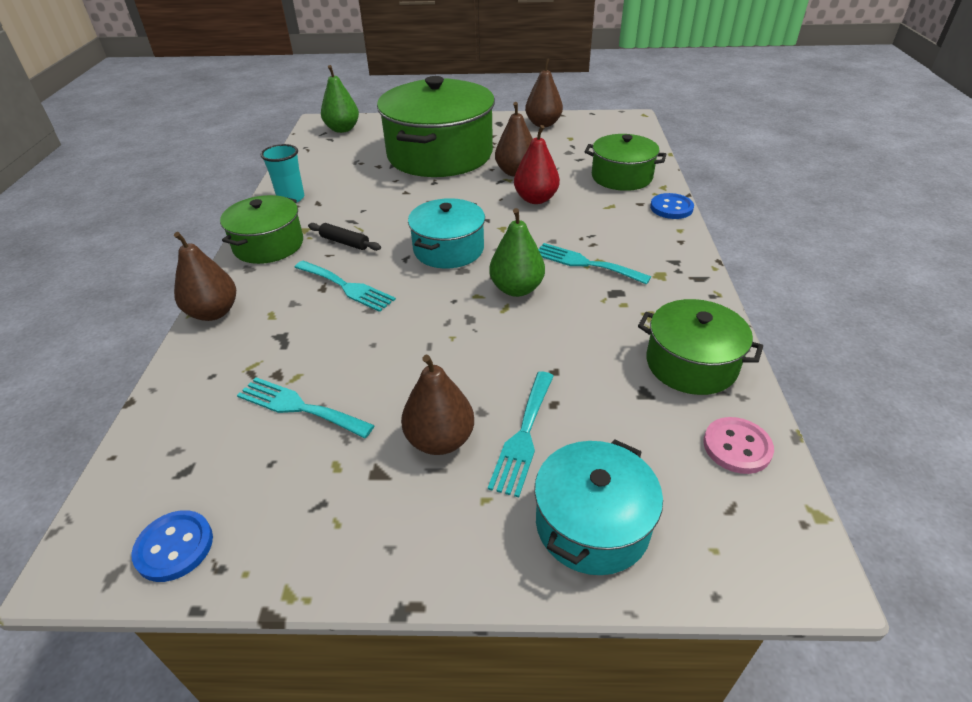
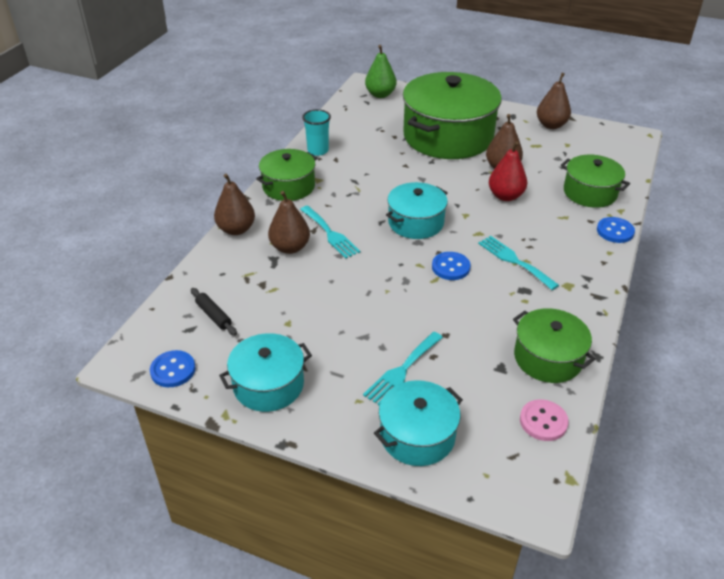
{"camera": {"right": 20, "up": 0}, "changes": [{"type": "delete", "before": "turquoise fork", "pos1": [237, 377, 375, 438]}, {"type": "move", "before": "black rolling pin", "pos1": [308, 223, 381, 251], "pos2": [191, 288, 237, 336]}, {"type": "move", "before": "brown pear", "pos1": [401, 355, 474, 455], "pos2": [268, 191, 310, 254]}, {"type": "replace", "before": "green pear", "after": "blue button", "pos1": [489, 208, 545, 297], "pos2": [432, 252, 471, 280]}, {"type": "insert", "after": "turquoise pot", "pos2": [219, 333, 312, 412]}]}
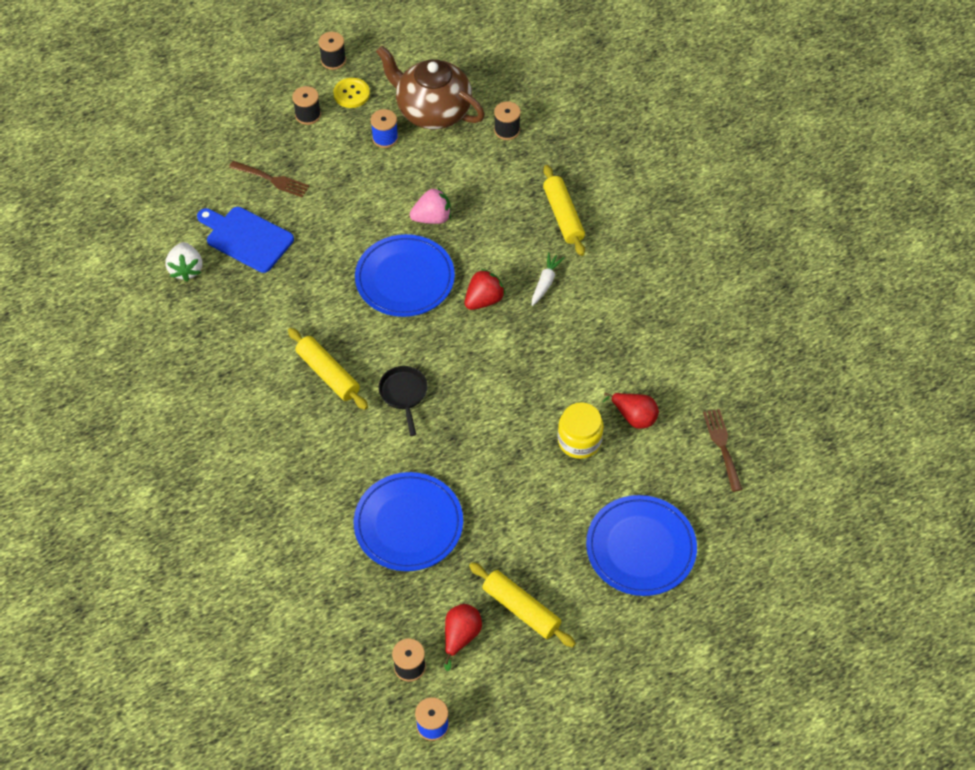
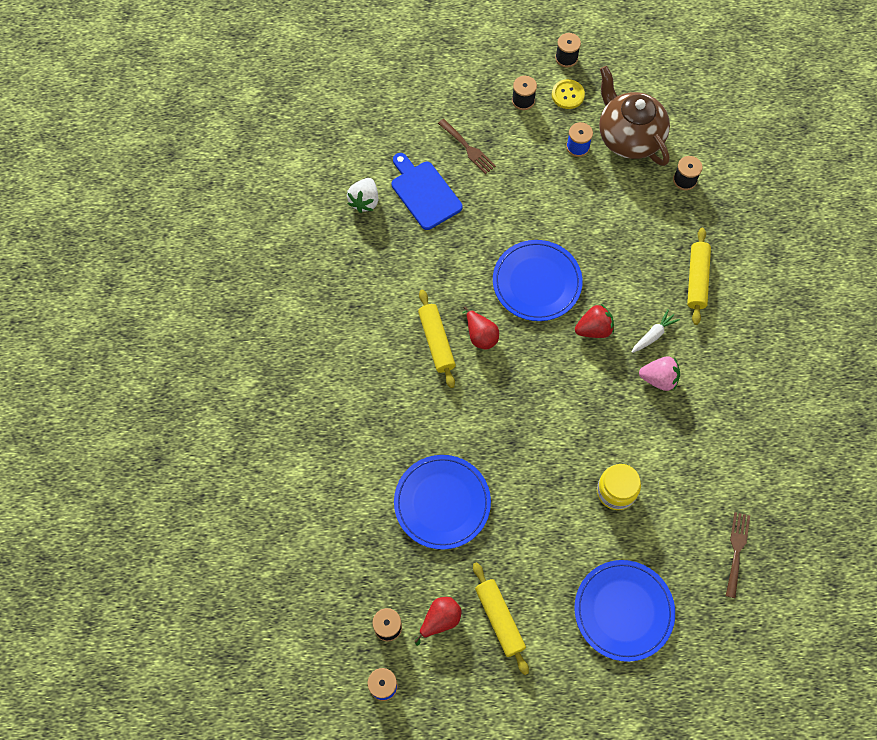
{"camera": {"right": 25, "up": 10}, "changes": [{"type": "delete", "before": "black pan", "pos1": [379, 366, 428, 436]}, {"type": "move", "before": "pink strawberry", "pos1": [410, 187, 451, 224], "pos2": [639, 356, 680, 391]}, {"type": "move", "before": "red pear", "pos1": [603, 392, 659, 429], "pos2": [462, 306, 499, 349]}]}
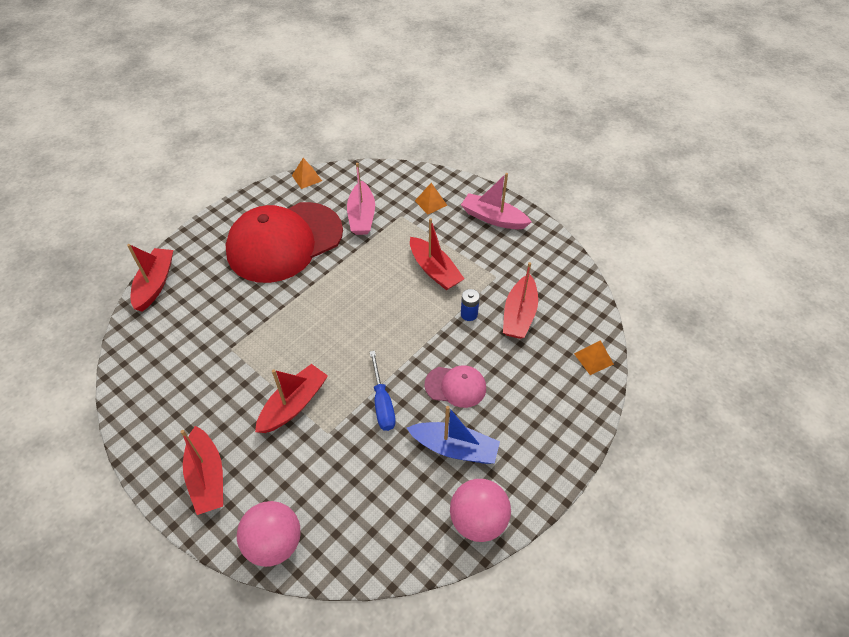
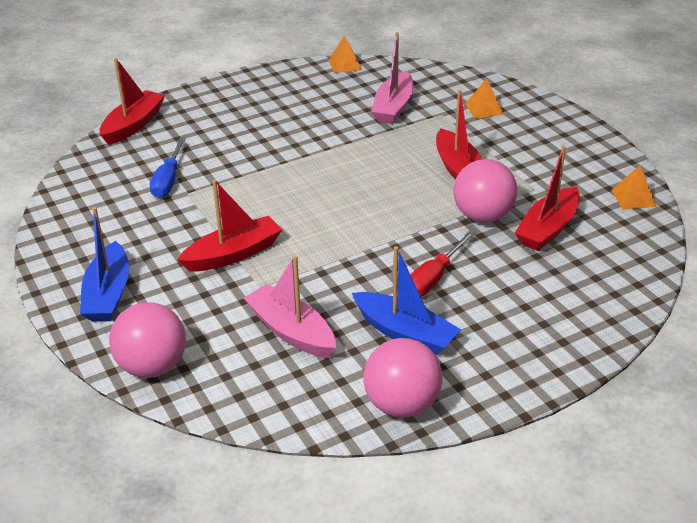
{"camera": {"right": 20, "up": -15}, "changes": [{"type": "recolor", "before": "red boat", "after": "blue boat", "pos1": [181, 426, 223, 515], "pos2": [80, 207, 129, 322]}, {"type": "delete", "before": "red cap", "pos1": [226, 202, 343, 283]}, {"type": "move", "before": "blue screwdriver", "pos1": [370, 351, 396, 431], "pos2": [150, 137, 186, 198]}, {"type": "replace", "before": "pink cap", "after": "red screwdriver", "pos1": [425, 365, 486, 408], "pos2": [410, 231, 475, 296]}, {"type": "move", "before": "pink boat", "pos1": [461, 173, 531, 229], "pos2": [244, 256, 336, 358]}, {"type": "replace", "before": "blue battery", "after": "pink ball", "pos1": [461, 289, 480, 321], "pos2": [453, 159, 517, 223]}, {"type": "move", "before": "orange pyramid", "pos1": [574, 340, 614, 375], "pos2": [612, 165, 657, 210]}]}
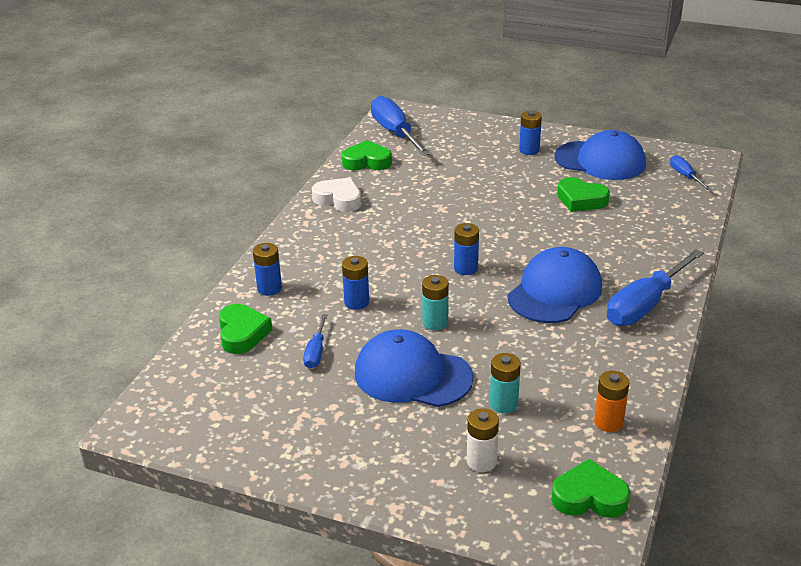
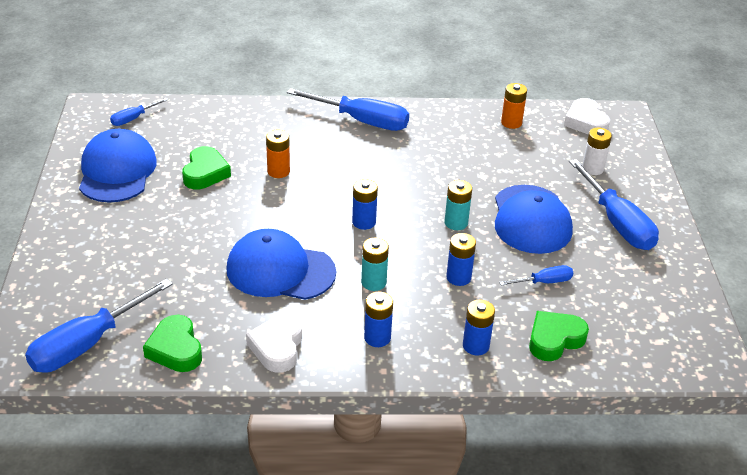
{"camera": {"right": -115, "up": 5}, "changes": [{"type": "move", "before": "turquoise battery", "pos1": [490, 353, 521, 413], "pos2": [361, 238, 389, 291]}, {"type": "move", "before": "blue cap", "pos1": [508, 247, 602, 323], "pos2": [226, 229, 336, 300]}, {"type": "move", "before": "blue battery", "pos1": [519, 111, 542, 155], "pos2": [364, 292, 393, 347]}, {"type": "recolor", "before": "green heart", "after": "white heart", "pos1": [551, 459, 630, 518], "pos2": [564, 98, 610, 135]}, {"type": "insert", "after": "orange battery", "pos2": [266, 130, 290, 178]}, {"type": "insert", "after": "blue screwdriver", "pos2": [569, 159, 659, 250]}]}
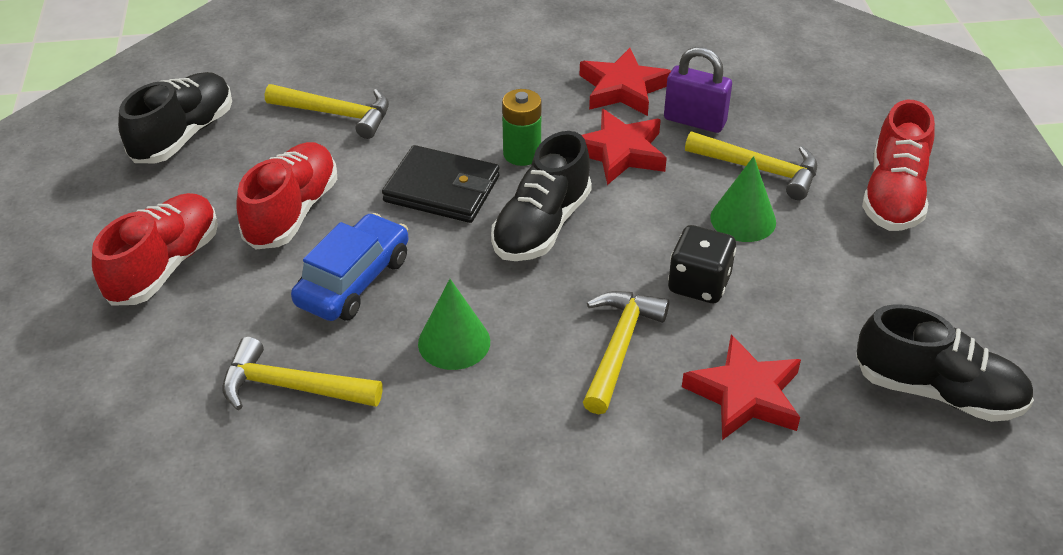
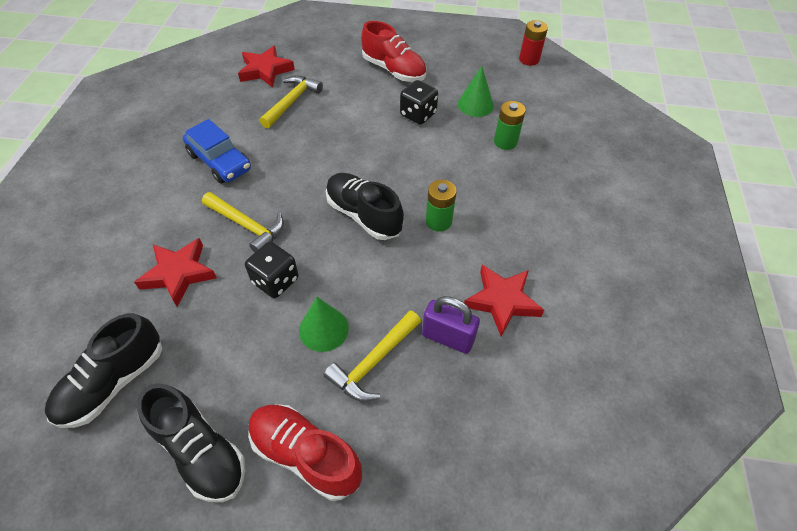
{"camera": {"right": 105, "up": 10}, "changes": [{"type": "move", "before": "black shoe", "pos1": [118, 72, 232, 163], "pos2": [137, 383, 245, 502]}, {"type": "replace", "before": "red shoe", "after": "black dice", "pos1": [236, 142, 337, 250], "pos2": [400, 80, 438, 124]}, {"type": "replace", "before": "yellow hammer", "after": "green battery", "pos1": [265, 84, 389, 139], "pos2": [494, 101, 526, 150]}, {"type": "move", "before": "blue car", "pos1": [291, 213, 409, 321], "pos2": [183, 119, 251, 183]}, {"type": "delete", "before": "black wallet", "pos1": [382, 145, 500, 223]}, {"type": "move", "before": "green cone", "pos1": [418, 279, 490, 370], "pos2": [458, 66, 494, 117]}, {"type": "move", "before": "red star", "pos1": [582, 109, 667, 185], "pos2": [238, 46, 295, 88]}, {"type": "rotate", "before": "purple padlock", "pos1": [664, 47, 732, 133], "pos2": [422, 296, 480, 354], "turn": 75}, {"type": "insert", "after": "red battery", "pos2": [519, 20, 548, 66]}]}
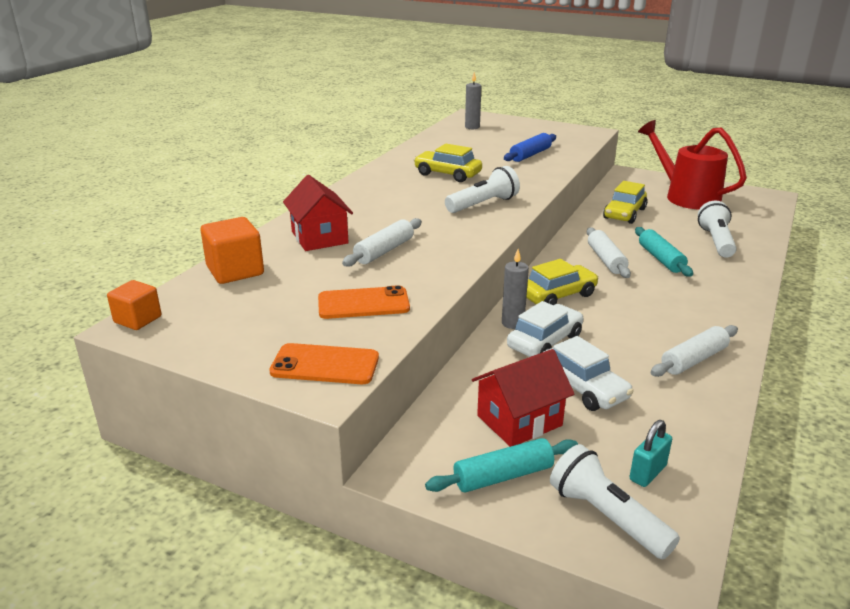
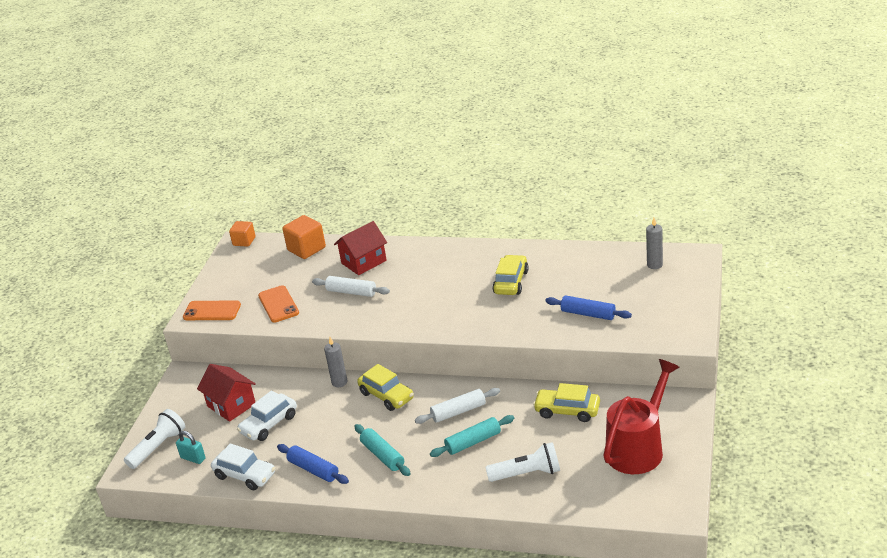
{"camera": {"right": 80, "up": 5}, "changes": [{"type": "rotate", "before": "orange phone", "pos1": [269, 343, 379, 384], "pos2": [183, 300, 241, 320], "turn": -75}, {"type": "move", "before": "turquoise rolling pin", "pos1": [425, 438, 578, 493], "pos2": [354, 424, 411, 476]}, {"type": "delete", "before": "white flashlight", "pos1": [445, 166, 520, 213]}, {"type": "move", "before": "white car", "pos1": [507, 301, 583, 357], "pos2": [211, 443, 275, 490]}, {"type": "recolor", "before": "white rolling pin", "after": "blue rolling pin", "pos1": [651, 325, 738, 377], "pos2": [277, 444, 349, 484]}]}
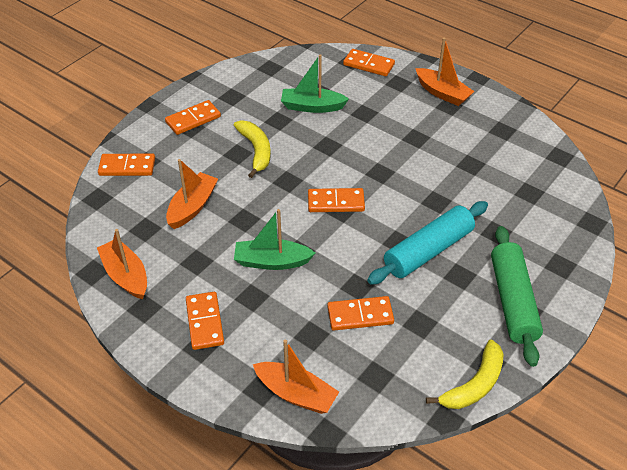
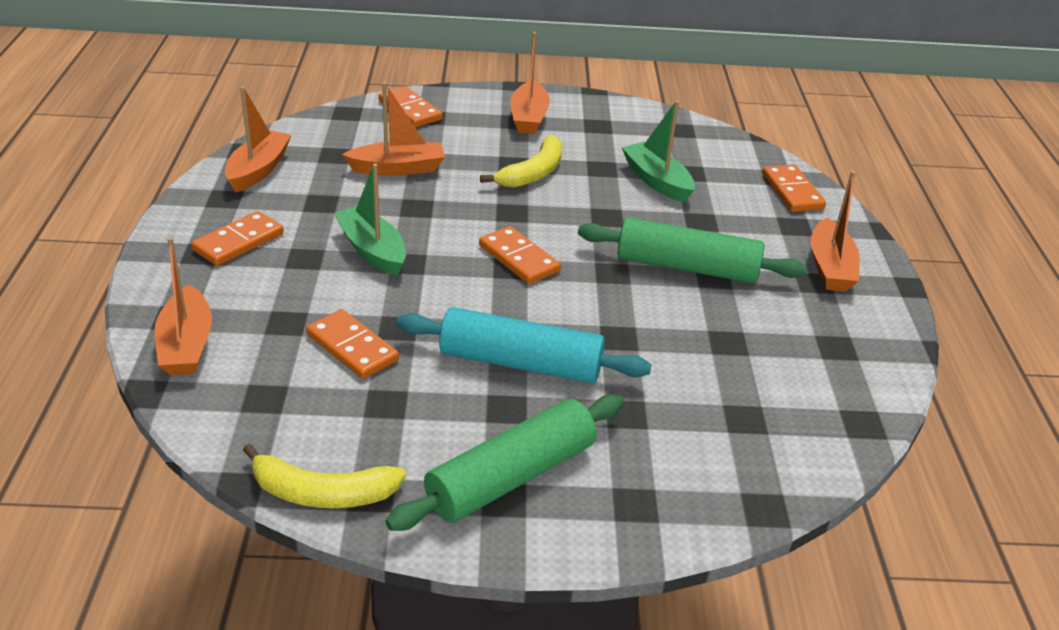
{"camera": {"right": 50, "up": -10}, "changes": [{"type": "replace", "before": "orange domino", "after": "orange boat", "pos1": [165, 100, 221, 135], "pos2": [510, 32, 550, 134]}, {"type": "insert", "after": "green rolling pin", "pos2": [578, 217, 806, 283]}]}
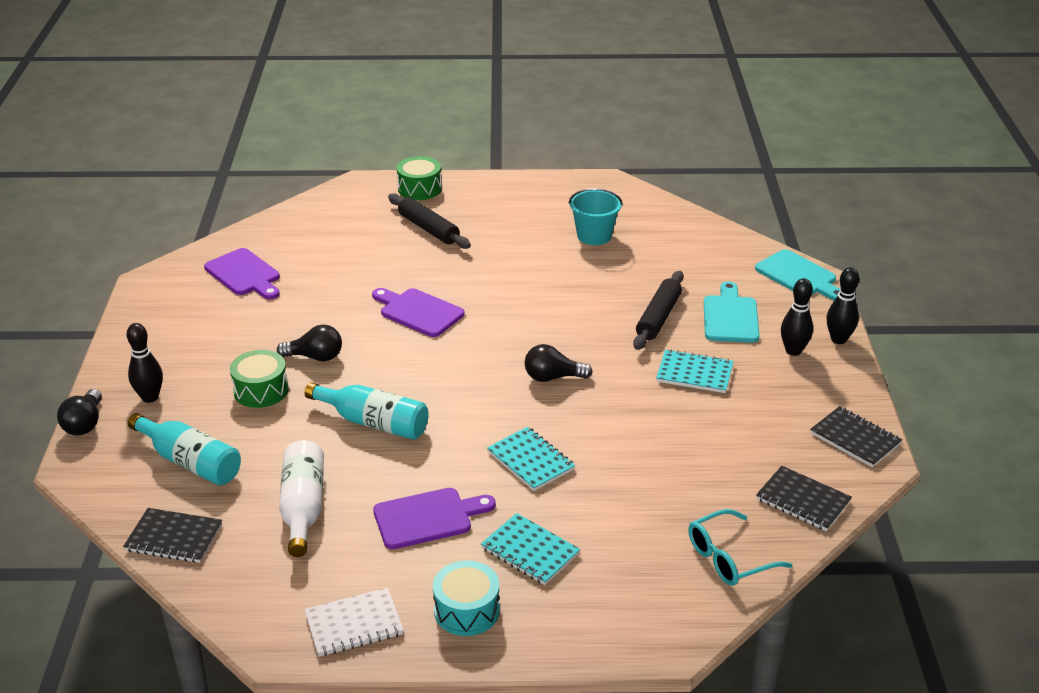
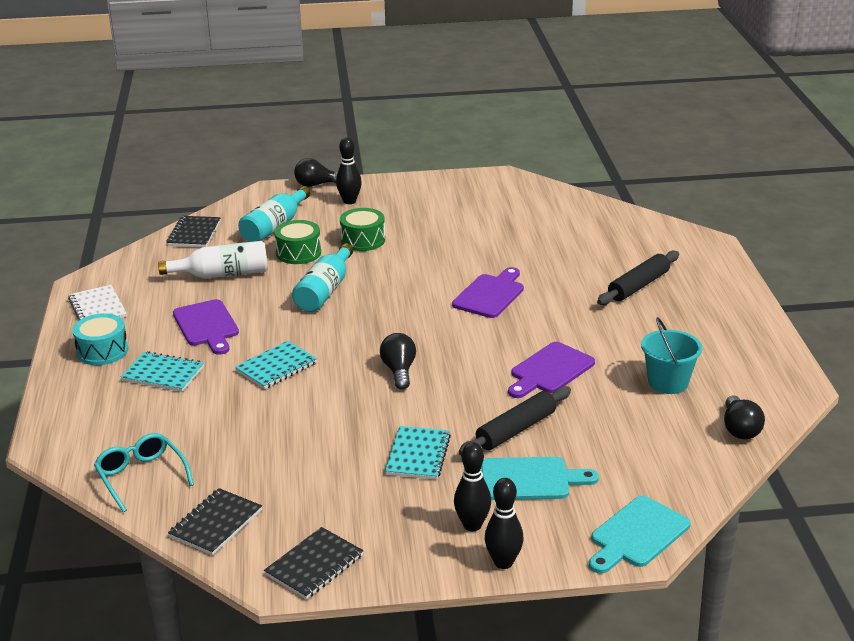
{"camera": {"right": 85, "up": -5}, "changes": [{"type": "move", "before": "purple cutting board", "pos1": [204, 248, 280, 299], "pos2": [508, 342, 595, 398]}, {"type": "move", "before": "black light bulb", "pos1": [277, 325, 342, 361], "pos2": [724, 395, 765, 439]}, {"type": "move", "before": "green drum", "pos1": [397, 156, 442, 200], "pos2": [274, 220, 321, 264]}, {"type": "rotate", "before": "turquoise notebook", "pos1": [481, 513, 580, 585], "pos2": [121, 351, 204, 392], "turn": 75}, {"type": "rotate", "before": "black rolling pin", "pos1": [633, 271, 684, 350], "pos2": [459, 386, 571, 455], "turn": -60}]}
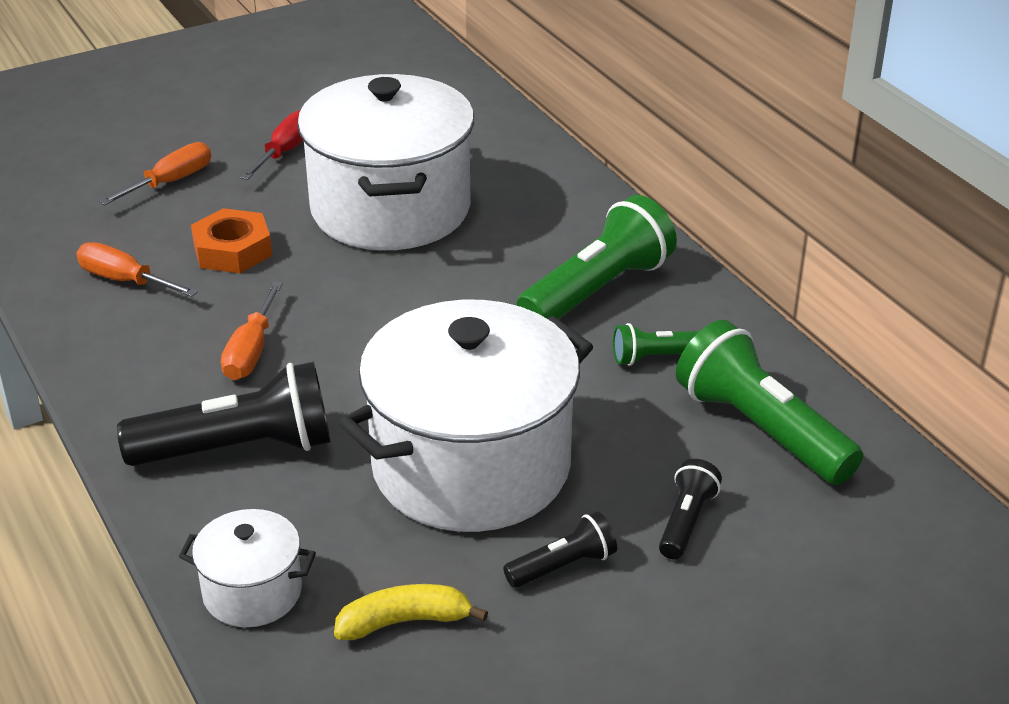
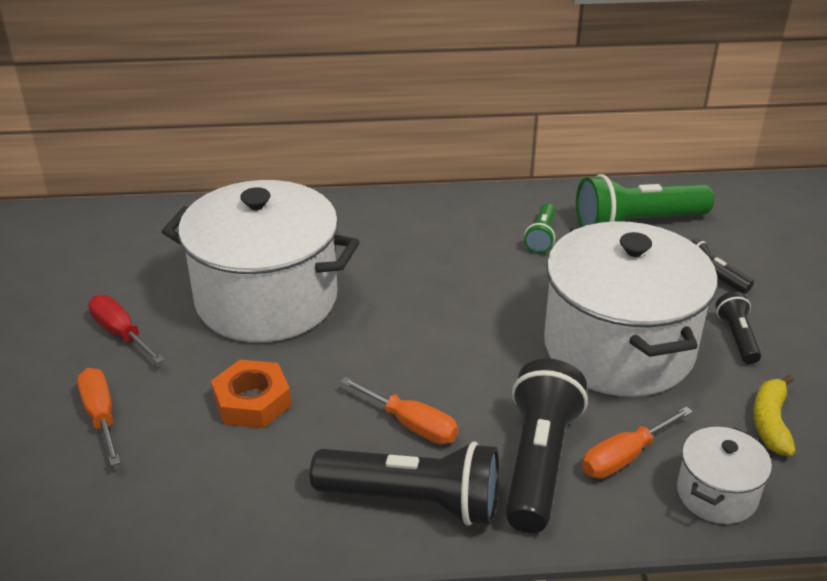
{"camera": {"right": -65, "up": 0}, "changes": [{"type": "move", "before": "orange screwdriver", "pos1": [76, 242, 198, 297], "pos2": [582, 406, 693, 479]}, {"type": "delete", "before": "green flashlight", "pos1": [516, 195, 677, 319]}, {"type": "insert", "after": "black flashlight", "pos2": [310, 442, 499, 526]}]}
